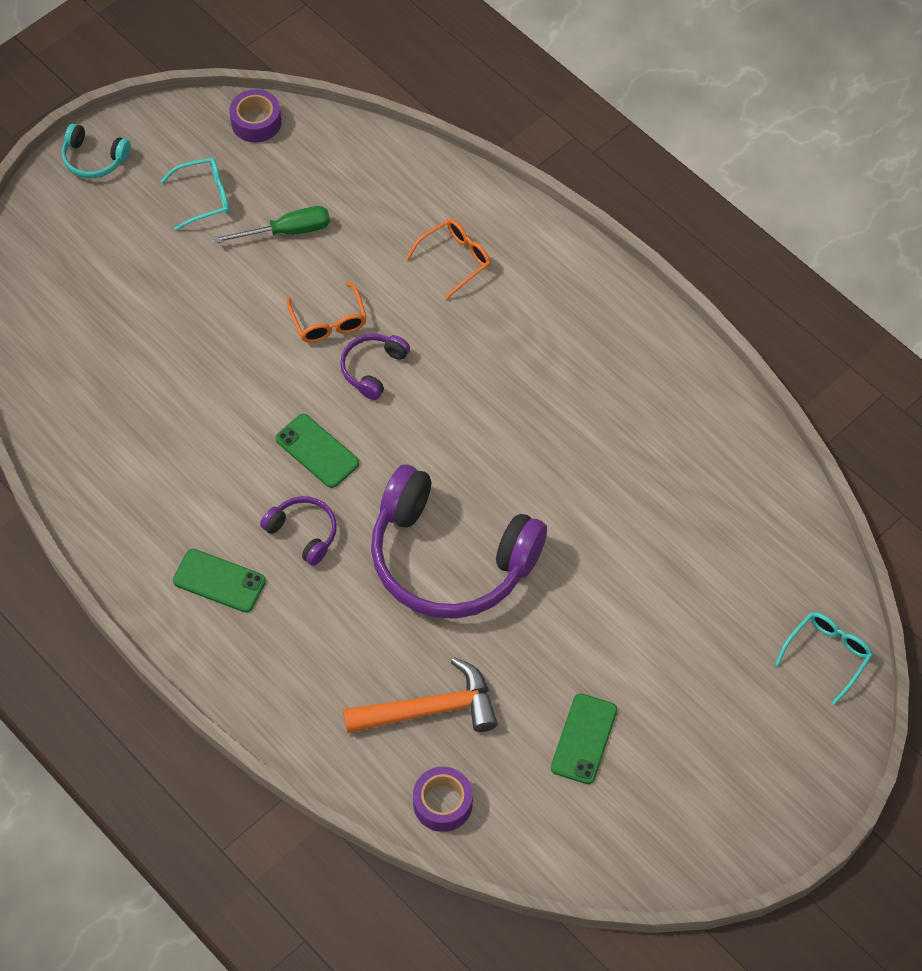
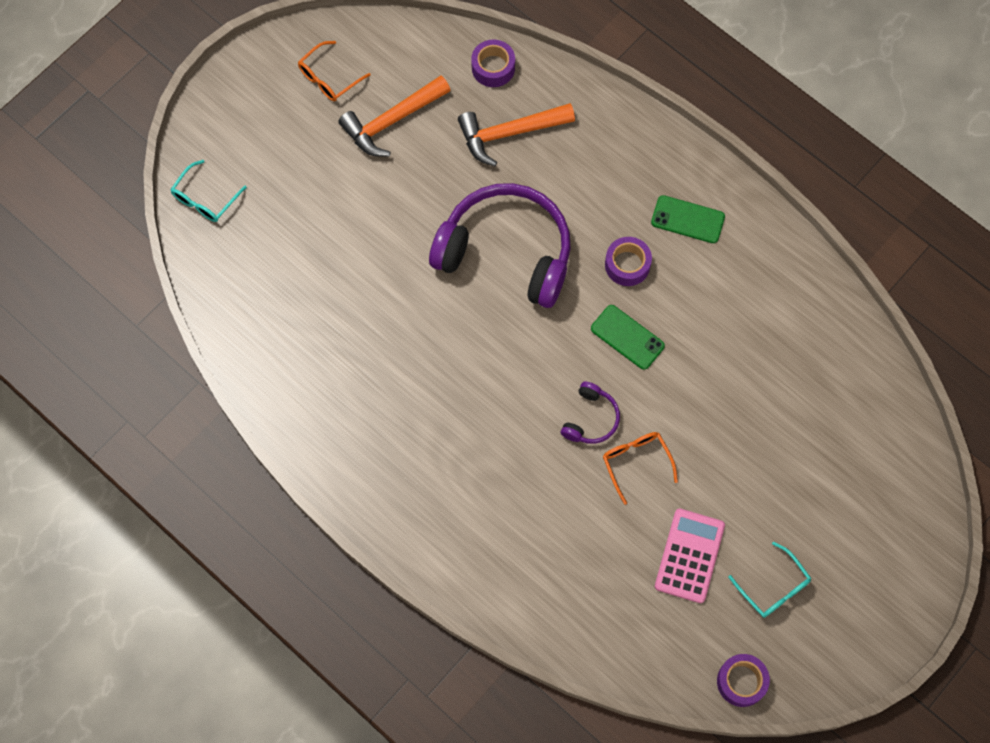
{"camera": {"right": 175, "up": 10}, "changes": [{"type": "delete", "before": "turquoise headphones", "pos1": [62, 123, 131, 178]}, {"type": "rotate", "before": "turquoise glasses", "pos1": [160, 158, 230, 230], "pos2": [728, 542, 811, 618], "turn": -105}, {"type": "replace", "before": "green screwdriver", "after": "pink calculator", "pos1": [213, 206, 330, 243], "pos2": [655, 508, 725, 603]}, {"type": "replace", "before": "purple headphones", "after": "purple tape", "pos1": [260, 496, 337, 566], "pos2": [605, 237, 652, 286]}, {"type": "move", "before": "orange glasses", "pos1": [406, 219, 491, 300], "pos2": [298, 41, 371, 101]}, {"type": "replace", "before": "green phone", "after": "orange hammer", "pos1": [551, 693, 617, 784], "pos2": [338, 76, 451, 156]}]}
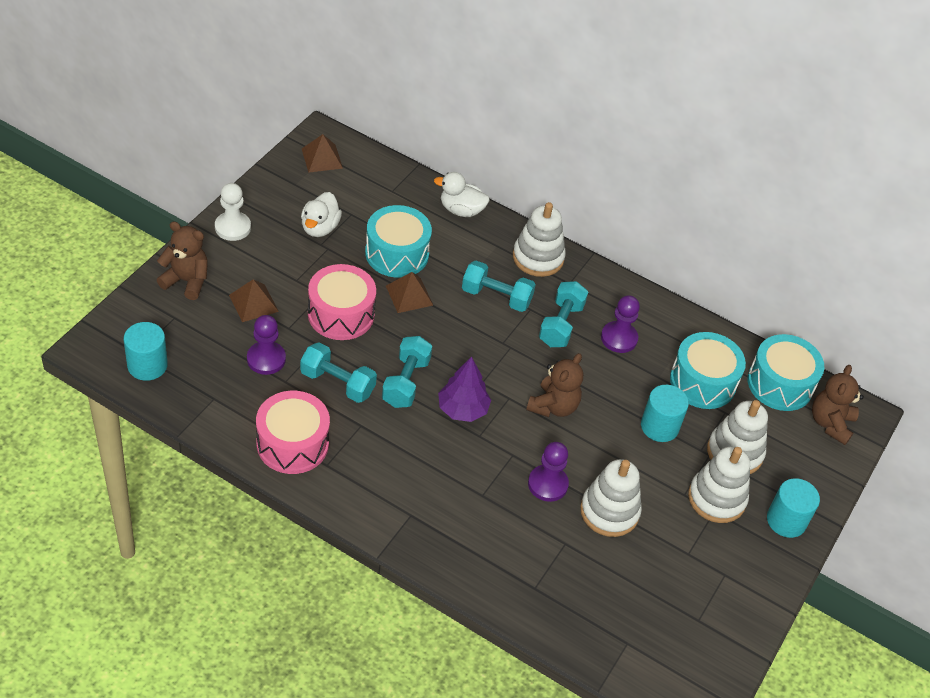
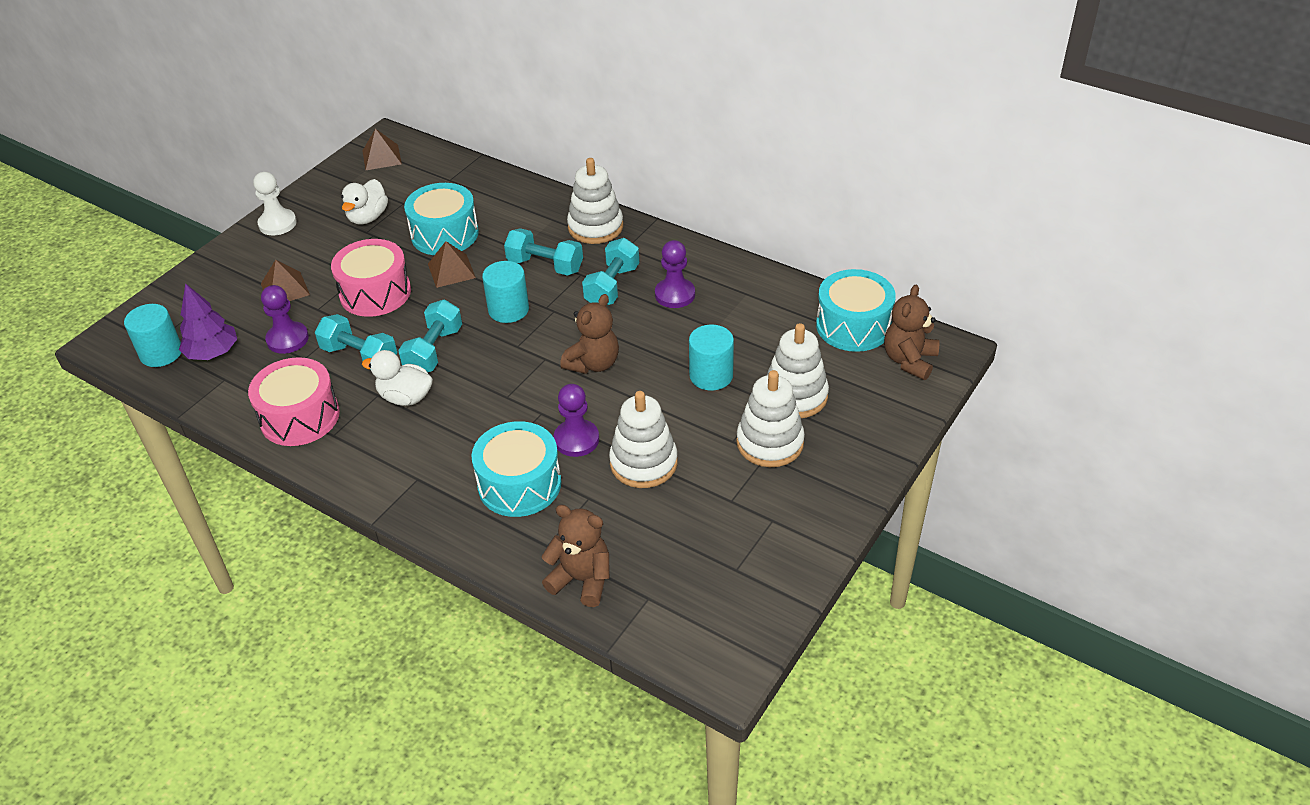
{"camera": {"right": 10, "up": -5}, "changes": [{"type": "move", "before": "brown teddy bear", "pos1": [156, 221, 208, 300], "pos2": [541, 505, 610, 607]}, {"type": "move", "before": "white duck", "pos1": [434, 172, 490, 217], "pos2": [362, 350, 433, 406]}, {"type": "move", "before": "purple tree", "pos1": [438, 357, 491, 422], "pos2": [179, 283, 237, 360]}, {"type": "move", "before": "turquoise drum", "pos1": [670, 332, 746, 409], "pos2": [471, 421, 561, 517]}, {"type": "move", "before": "turquoise cylinder", "pos1": [767, 478, 820, 538], "pos2": [482, 261, 529, 323]}]}
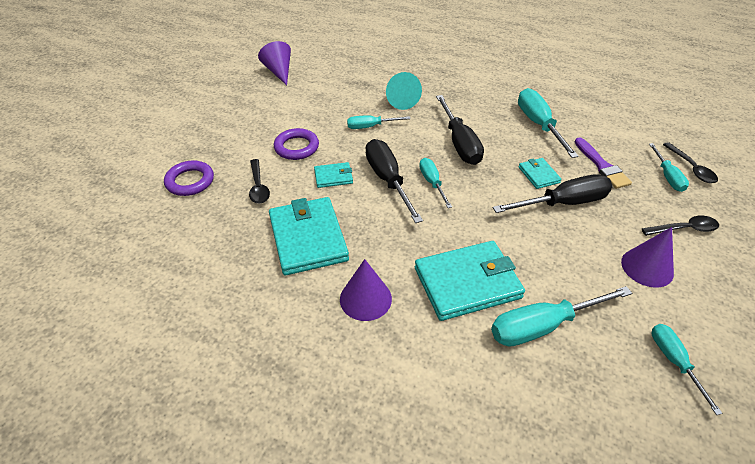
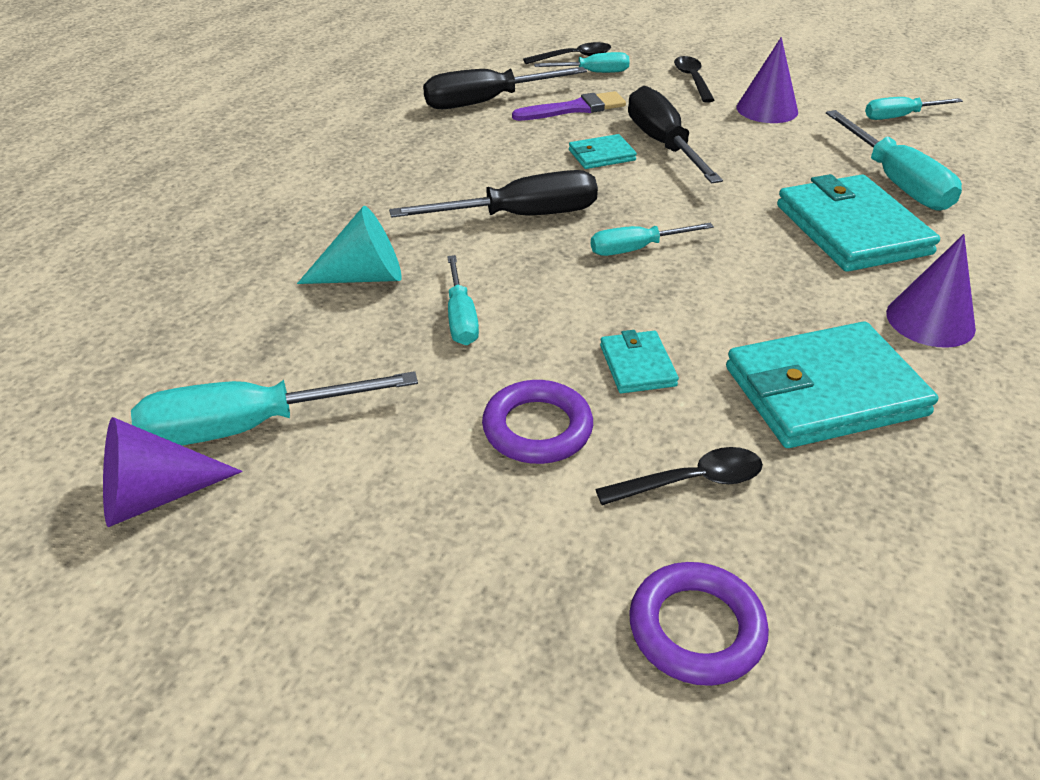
{"camera": {"right": -90, "up": -5}, "changes": [{"type": "move", "before": "black screwdriver", "pos1": [365, 139, 423, 223], "pos2": [423, 67, 587, 109]}, {"type": "move", "before": "turquoise screwdriver", "pos1": [518, 88, 579, 158], "pos2": [131, 371, 418, 446]}]}
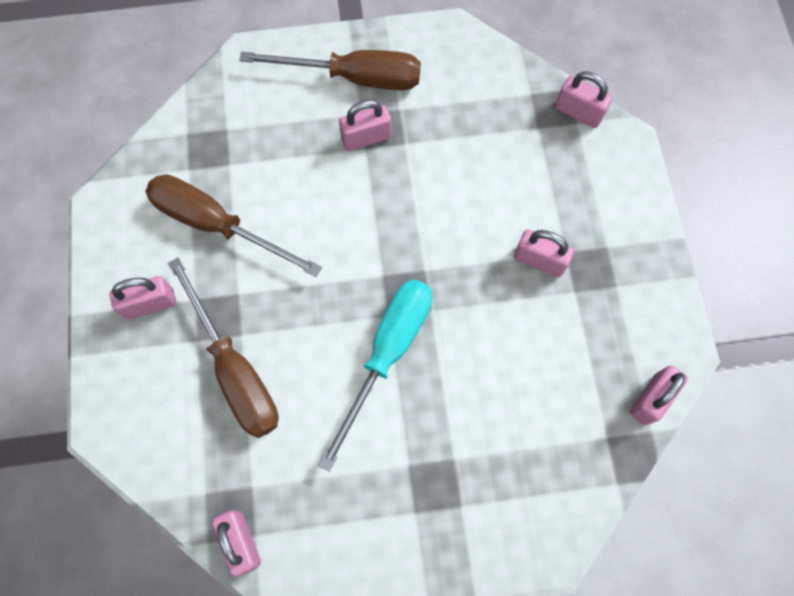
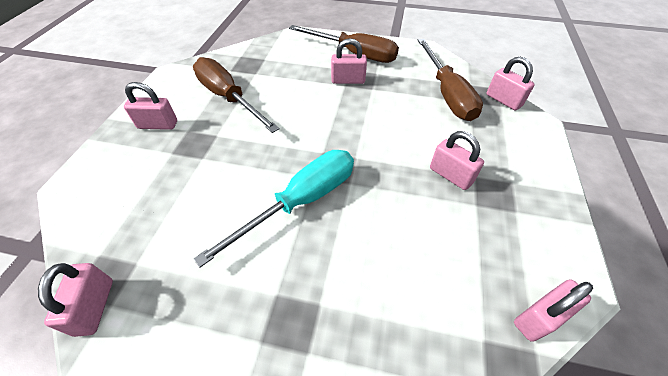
{"camera": {"right": 20, "up": -20}, "changes": [{"type": "move", "before": "brown screwdriver", "pos1": [168, 257, 278, 438], "pos2": [418, 39, 483, 121]}]}
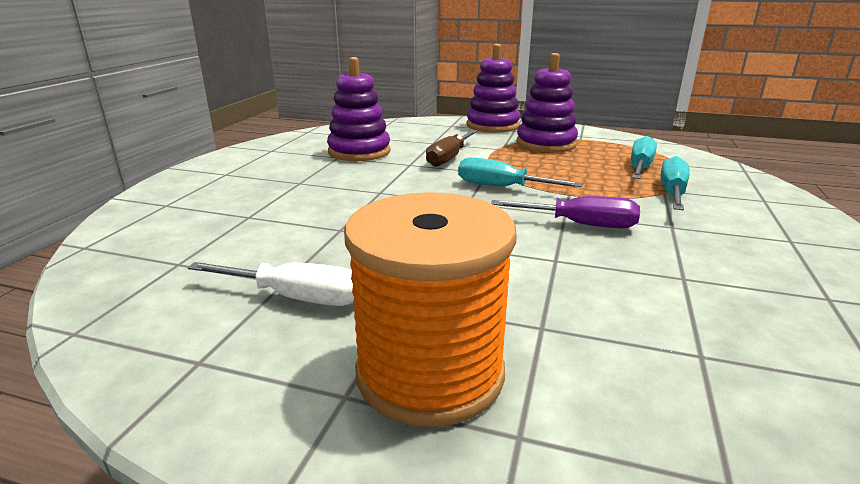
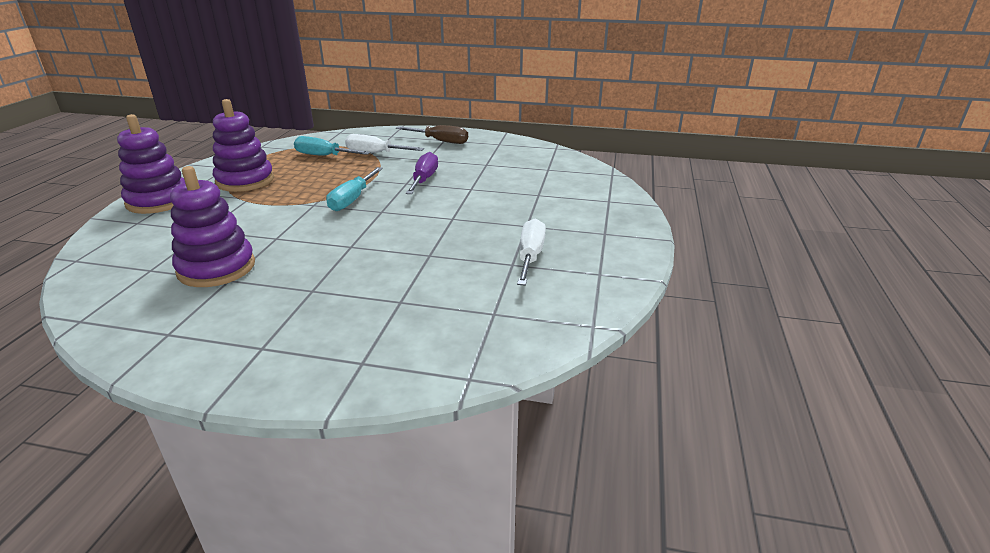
{"camera": {"right": -95, "up": 5}, "changes": [{"type": "delete", "before": "orange spool", "pos1": [344, 192, 517, 427]}, {"type": "move", "before": "brown screwdriver", "pos1": [426, 130, 477, 167], "pos2": [396, 125, 468, 144]}, {"type": "recolor", "before": "turquoise screwdriver", "after": "white screwdriver", "pos1": [661, 156, 690, 210], "pos2": [345, 134, 424, 153]}]}
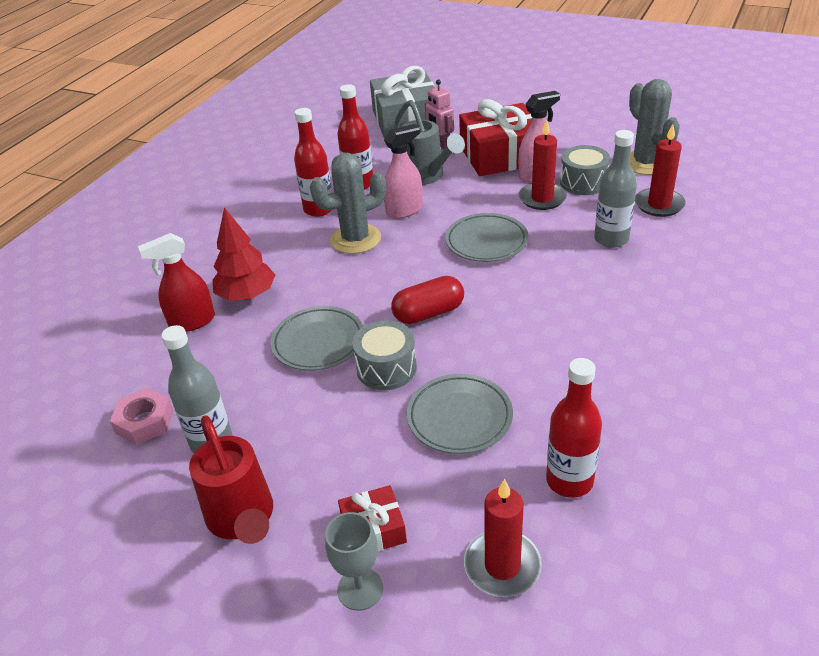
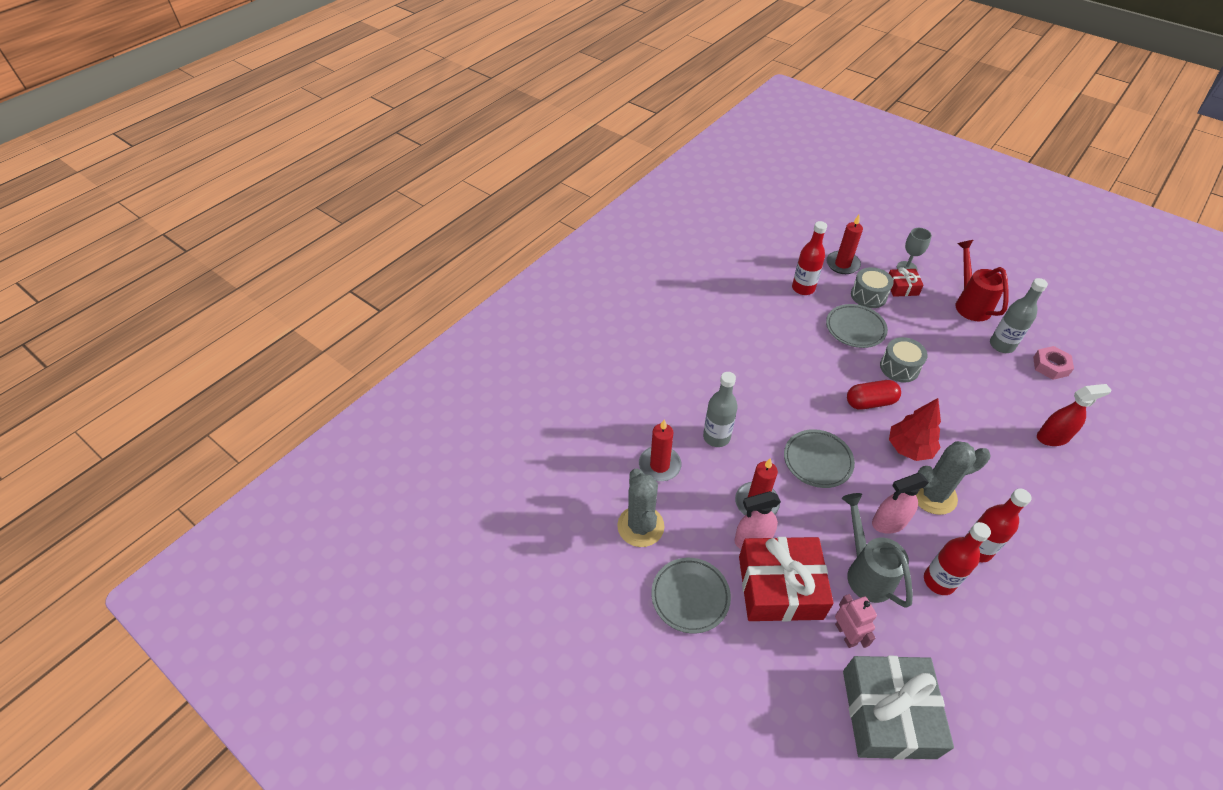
{"camera": {"right": -170, "up": 10}, "changes": [{"type": "move", "before": "red tree", "pos1": [213, 207, 275, 301], "pos2": [889, 398, 941, 461]}, {"type": "move", "before": "grey plate", "pos1": [270, 306, 364, 371], "pos2": [651, 558, 731, 634]}, {"type": "move", "before": "grey drum", "pos1": [560, 145, 610, 195], "pos2": [851, 267, 894, 308]}]}
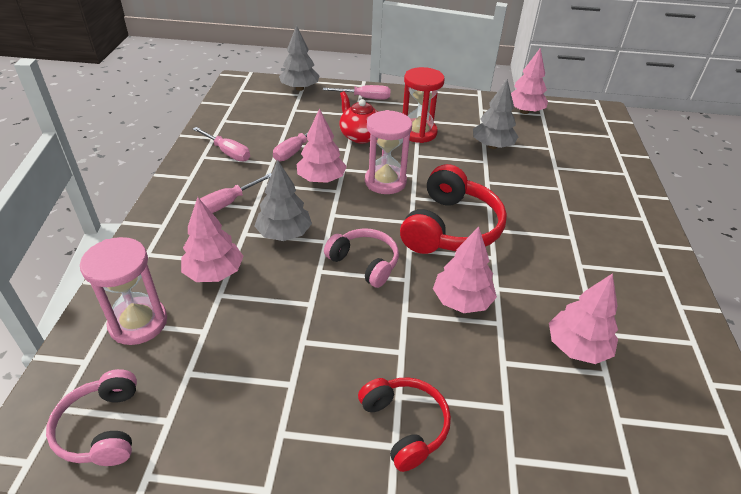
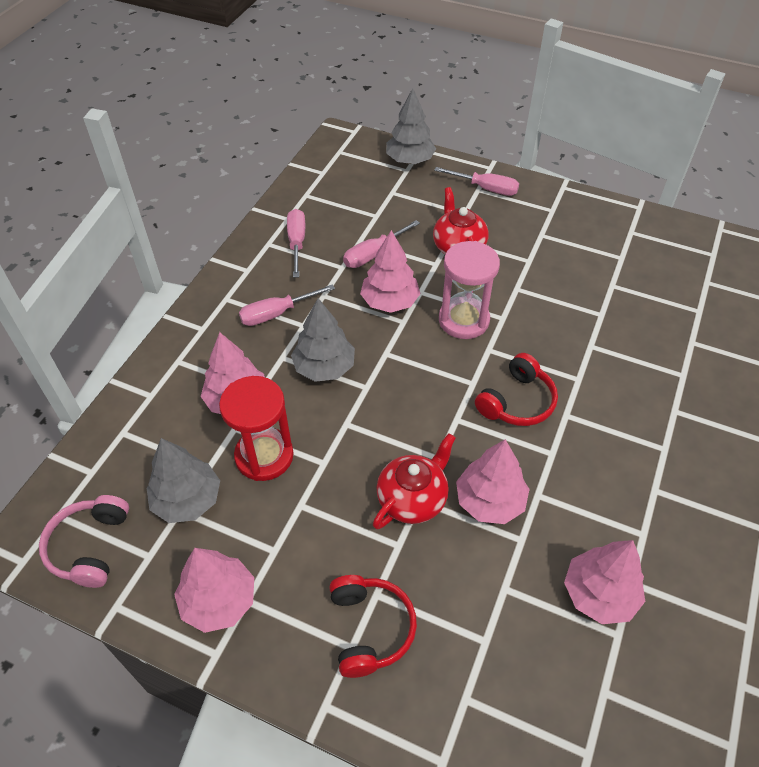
{"camera": {"right": 20, "up": 10}, "changes": [{"type": "delete", "before": "pink hourglass", "pos1": [80, 237, 167, 345]}, {"type": "rotate", "before": "pink screwdriver", "pos1": [193, 127, 250, 162], "pos2": [287, 209, 305, 278], "turn": -150}, {"type": "delete", "before": "pink headphones", "pos1": [324, 228, 399, 288]}, {"type": "resize", "before": "red headphones", "pos1": [400, 164, 507, 254], "pos2": [475, 353, 558, 426], "scale": 0.61}, {"type": "move", "before": "red hourglass", "pos1": [403, 67, 445, 143], "pos2": [219, 376, 294, 481]}, {"type": "move", "before": "grey tree", "pos1": [473, 79, 518, 149], "pos2": [147, 438, 220, 523]}, {"type": "move", "before": "pink tree", "pos1": [511, 48, 548, 114], "pos2": [174, 548, 254, 633]}, {"type": "insert", "after": "red teapot", "pos2": [373, 433, 456, 529]}]}
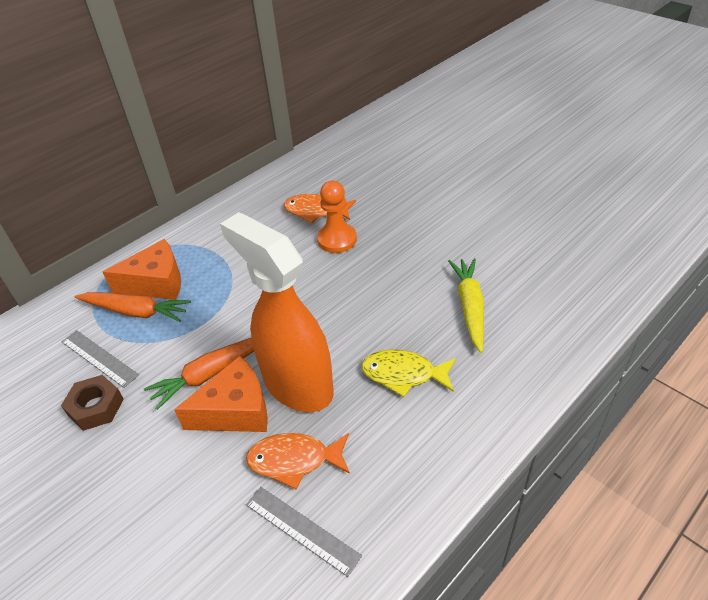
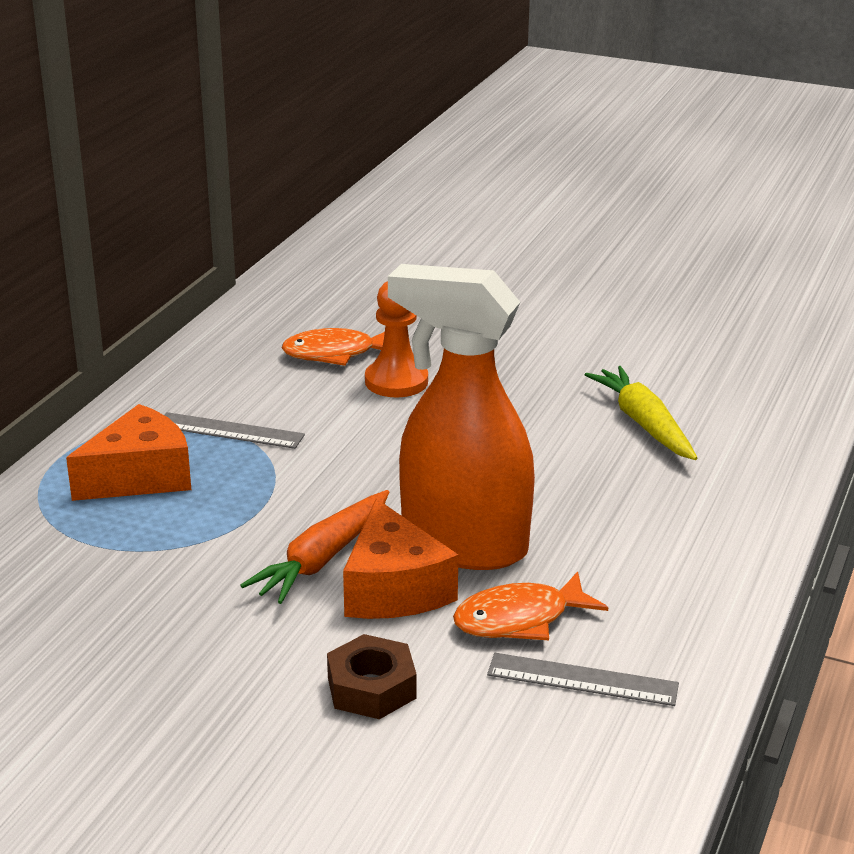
{"camera": {"right": -25, "up": -15}, "changes": [{"type": "move", "before": "grey ruler", "pos1": [61, 330, 139, 388], "pos2": [165, 412, 305, 449]}, {"type": "move", "before": "brown nut", "pos1": [61, 375, 124, 431], "pos2": [327, 634, 417, 719]}, {"type": "delete", "before": "orange carrot", "pos1": [75, 292, 191, 322]}, {"type": "rotate", "before": "orange cheese", "pos1": [174, 356, 268, 432], "pos2": [343, 499, 459, 619], "turn": 120}, {"type": "delete", "before": "yellow fish", "pos1": [361, 349, 456, 397]}]}
